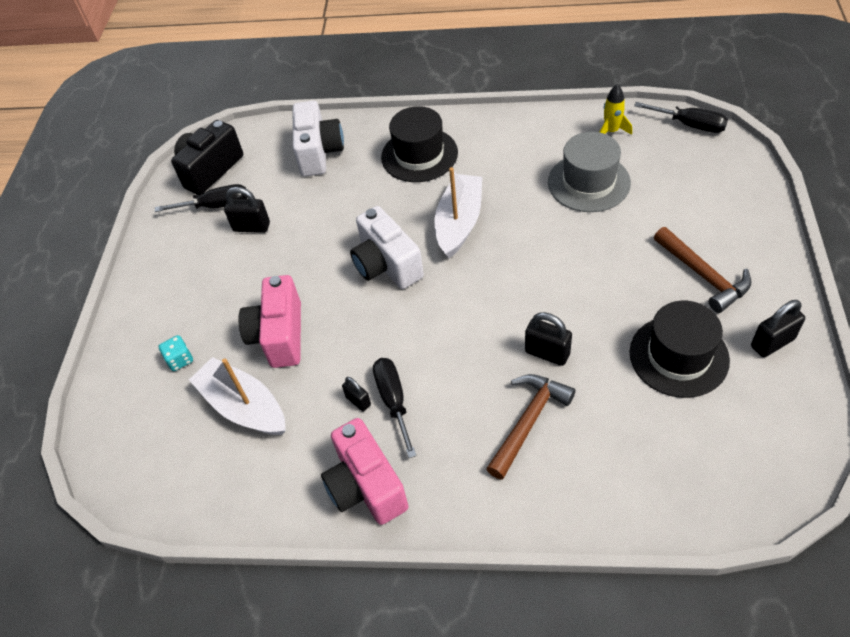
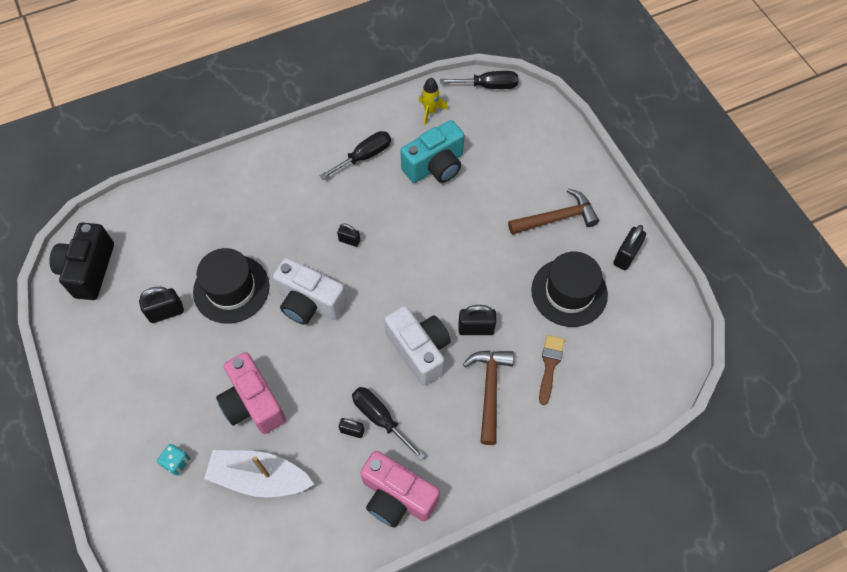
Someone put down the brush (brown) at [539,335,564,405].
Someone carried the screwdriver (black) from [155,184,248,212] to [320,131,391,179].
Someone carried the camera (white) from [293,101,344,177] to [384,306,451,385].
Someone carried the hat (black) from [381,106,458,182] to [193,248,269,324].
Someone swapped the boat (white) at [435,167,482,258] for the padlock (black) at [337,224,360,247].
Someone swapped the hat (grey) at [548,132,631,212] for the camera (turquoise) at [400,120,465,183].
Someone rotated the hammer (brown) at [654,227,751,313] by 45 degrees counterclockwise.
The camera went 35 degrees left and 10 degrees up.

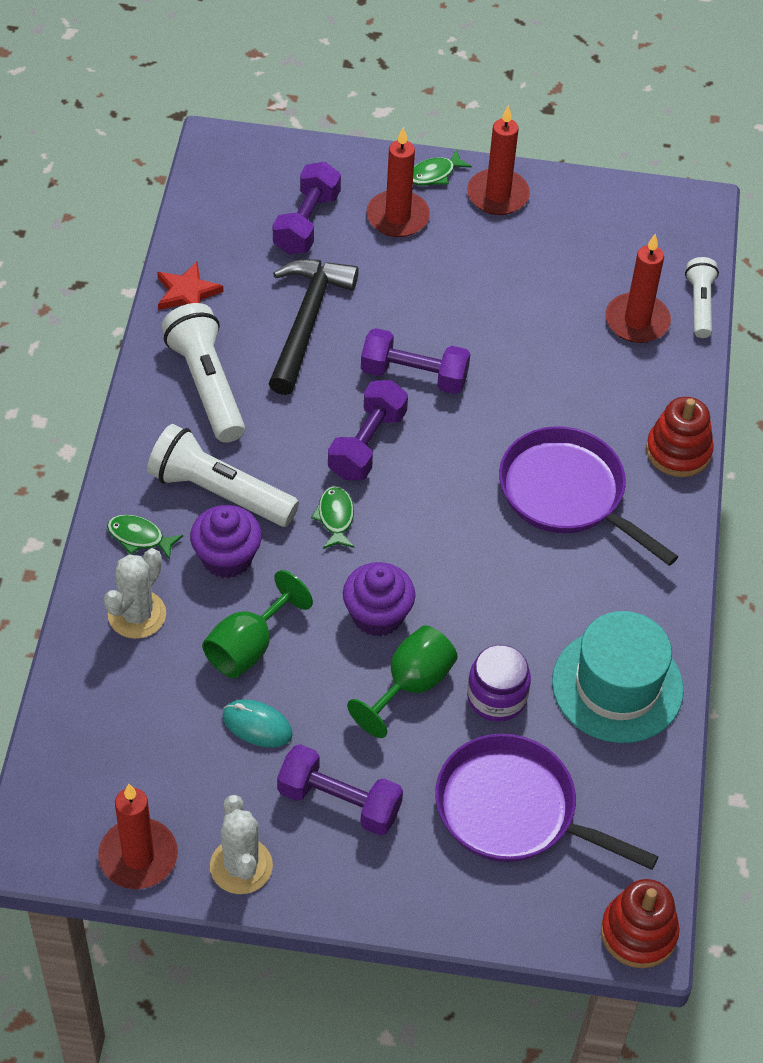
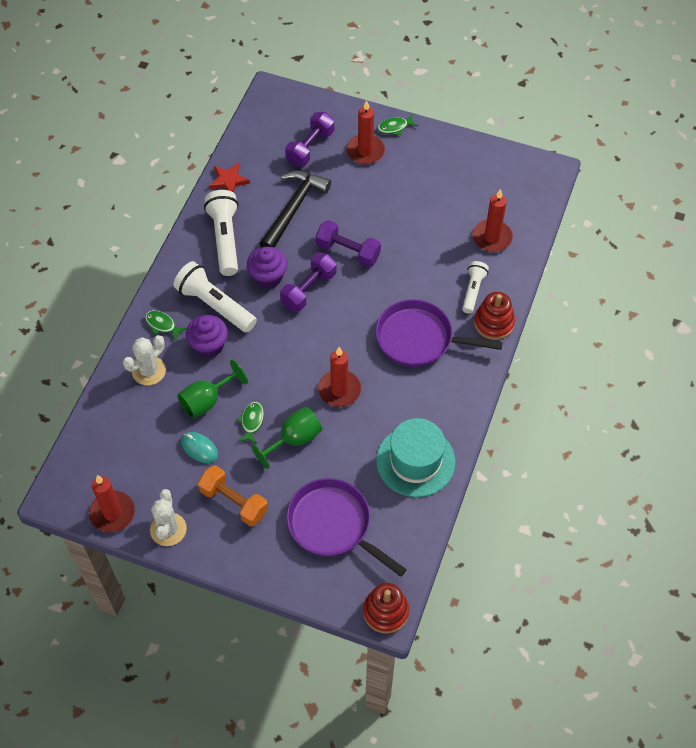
Someone took away the jar (purple) at [467,645,531,722].
Someone carried the fish (green) from [311,486,355,549] to [237,402,264,444].
Someone carried the cupcake (purple) from [343,562,415,637] to [247,247,287,289].
Someone carried the candle (red) from [467,105,530,215] to [318,347,361,407].
Someone carried the flashlight (white) from [685,257,719,338] to [462,261,489,314].
Someone repainted the dumbbell (purple) at [277,744,403,836], which became the dumbbell (orange) at [198,465,268,527].
Someone rotated the pan (purple) at [499,426,679,566] by 45 degrees counterclockwise.
The camera went 15 degrees right and 5 degrees up.

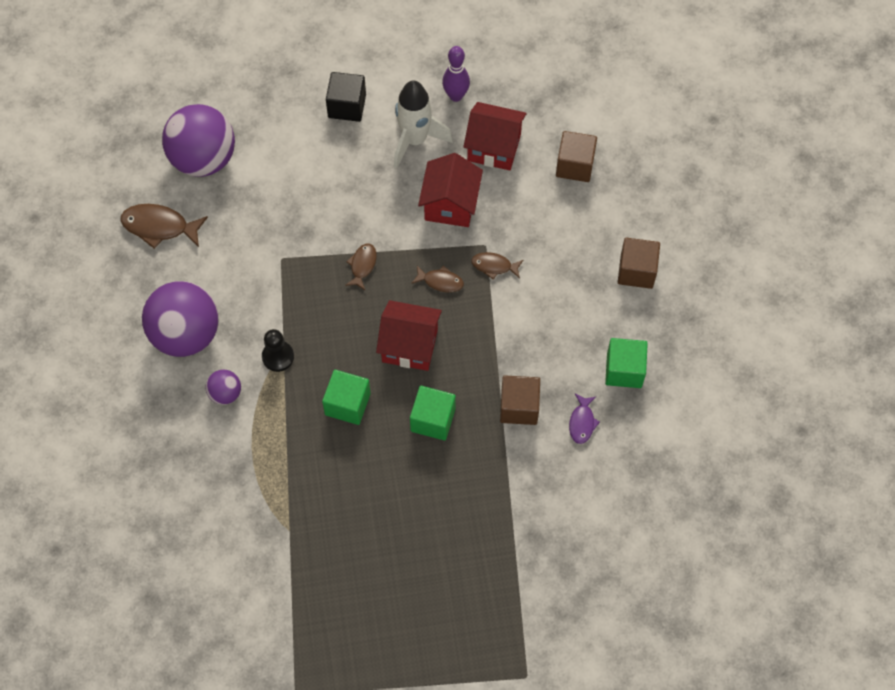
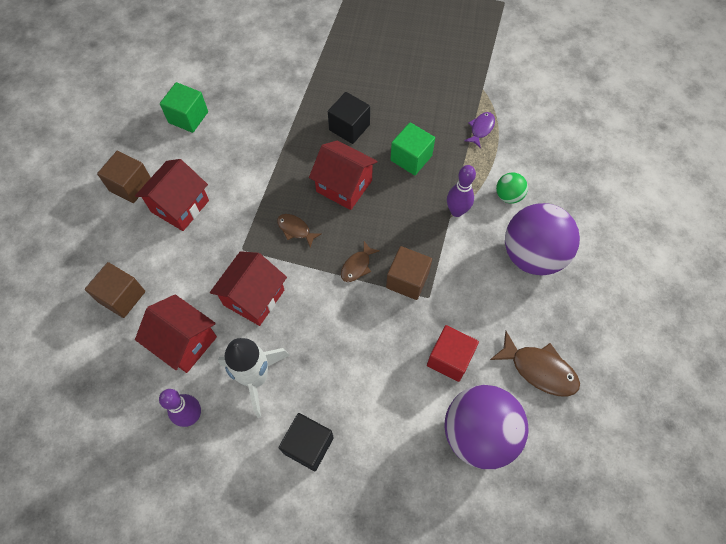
Someone took away the fish (brown) at [471,252,523,279].
Someone put down the house (red) at [135,159,209,231].
Someone put down the cube (red) at [427,325,479,382].
Someone carried the cube (brown) from [500,376,540,425] to [386,246,432,300].
Someone carried the fish (purple) from [569,394,600,444] to [464,112,495,148].
Someone swapped the pawn (black) at [262,329,294,372] for the bowling pin (purple) at [447,165,476,217].
Someone repainted the ball (purple) at [206,370,241,405], which became the ball (green) at [496,172,528,204].
Someone repainted the cube (green) at [410,386,456,441], which became the cube (black) at [328,92,370,144].
The camera went 160 degrees left and 0 degrees up.

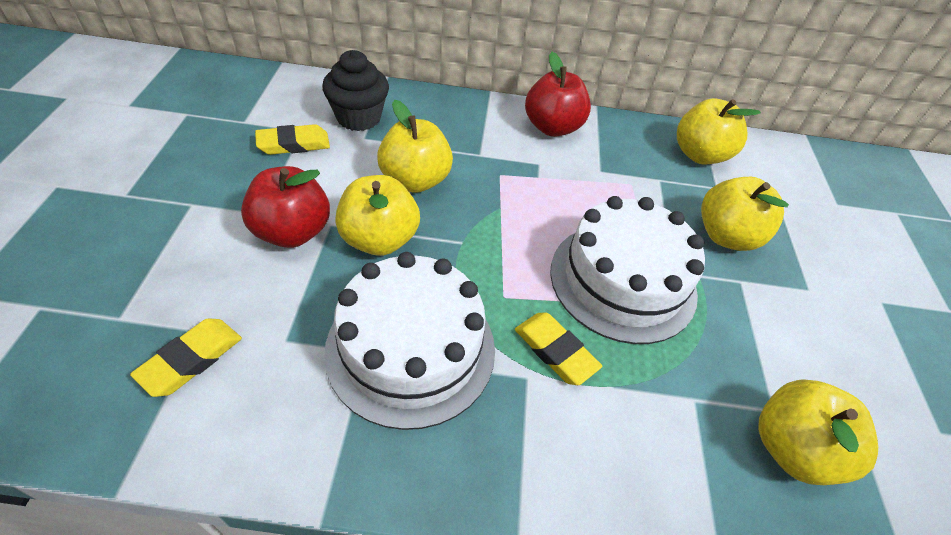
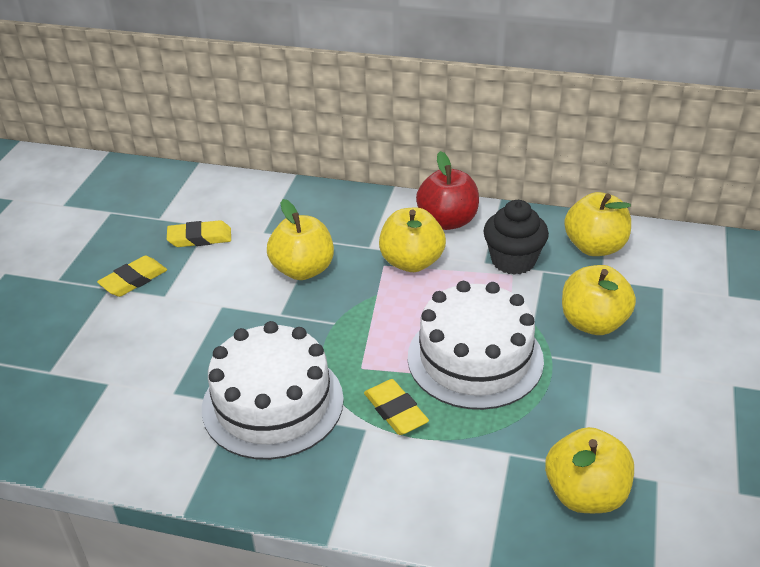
Someone took away the apple (red) at [241,166,330,248].
Someone carried the eraser (yellow) from [130,318,242,397] to [97,256,167,297].
Someone carried the cupcake (black) from [322,50,389,131] to [483,200,549,275].
Someone carried the apple (yellow) from [335,175,420,256] to [379,208,446,272].
The camera went 15 degrees right and 10 degrees down.

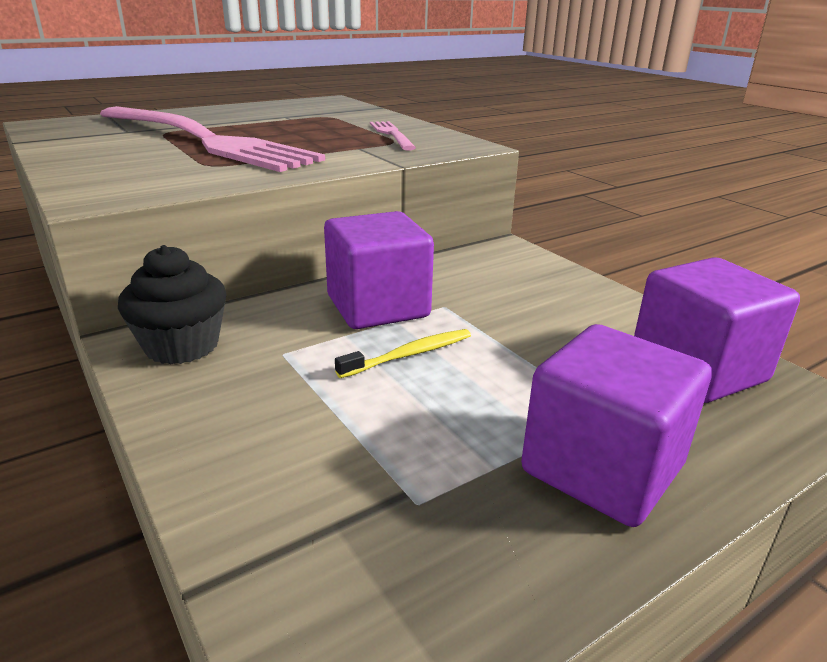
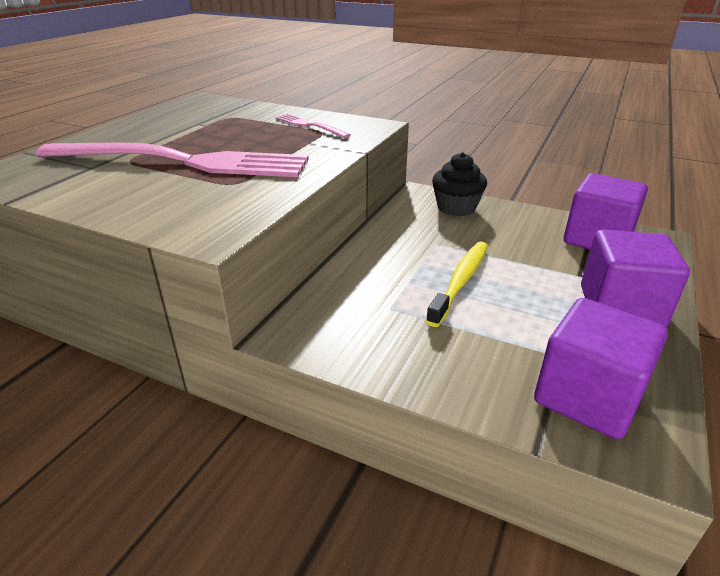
Someone carried the cupcake (black) from [118,245,227,364] to [432,152,487,217].
Someone carried the cube (purple) from [324,211,434,329] to [534,298,668,439].
Someone scaled the toothbrush (yellow) at [335,329,471,378] by 1.53.
The camera went 30 degrees left and 5 degrees up.

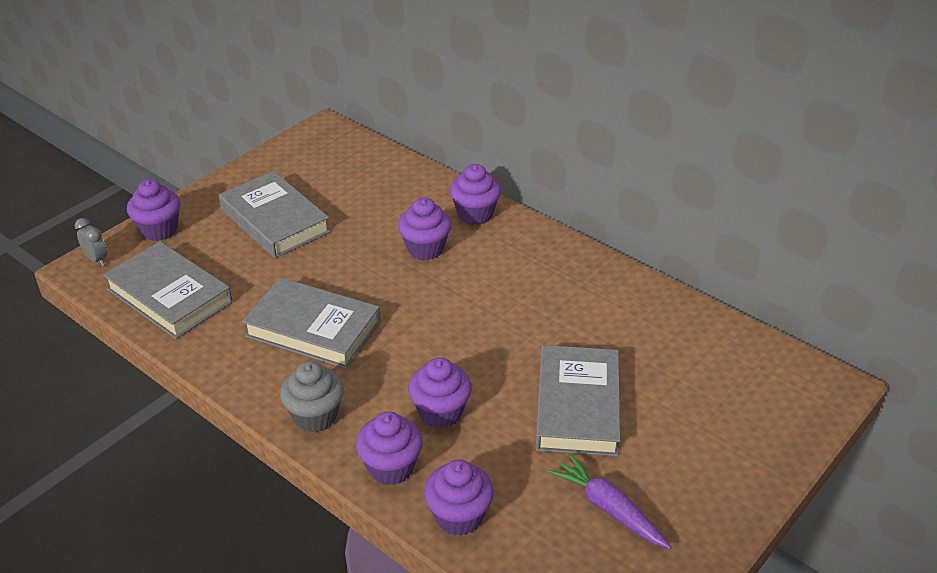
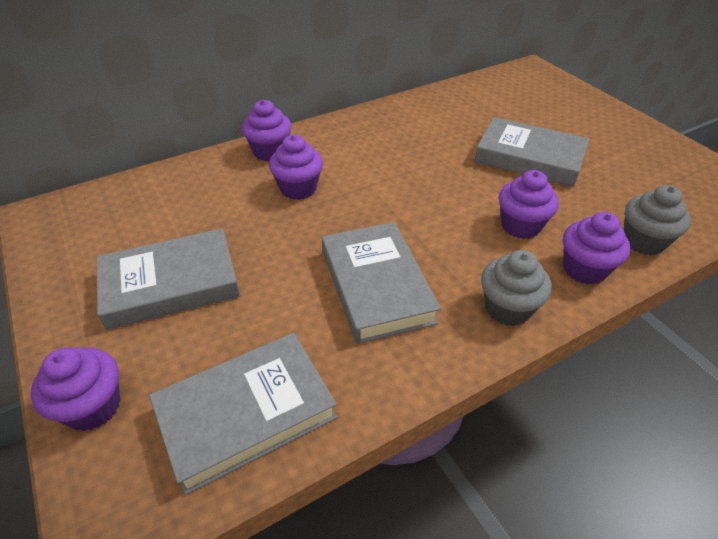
Someone took away the clock (grey) at [75,218,107,266].
Someone took away the carrot (purple) at [548,453,671,549].
Someone repainted the cupcake (purple) at [424,460,494,536], which became the cupcake (grey) at [624,185,691,255].
Someone rotated the book (grey) at [242,277,381,369] by 60 degrees counterclockwise.
The camera went 70 degrees left and 5 degrees up.

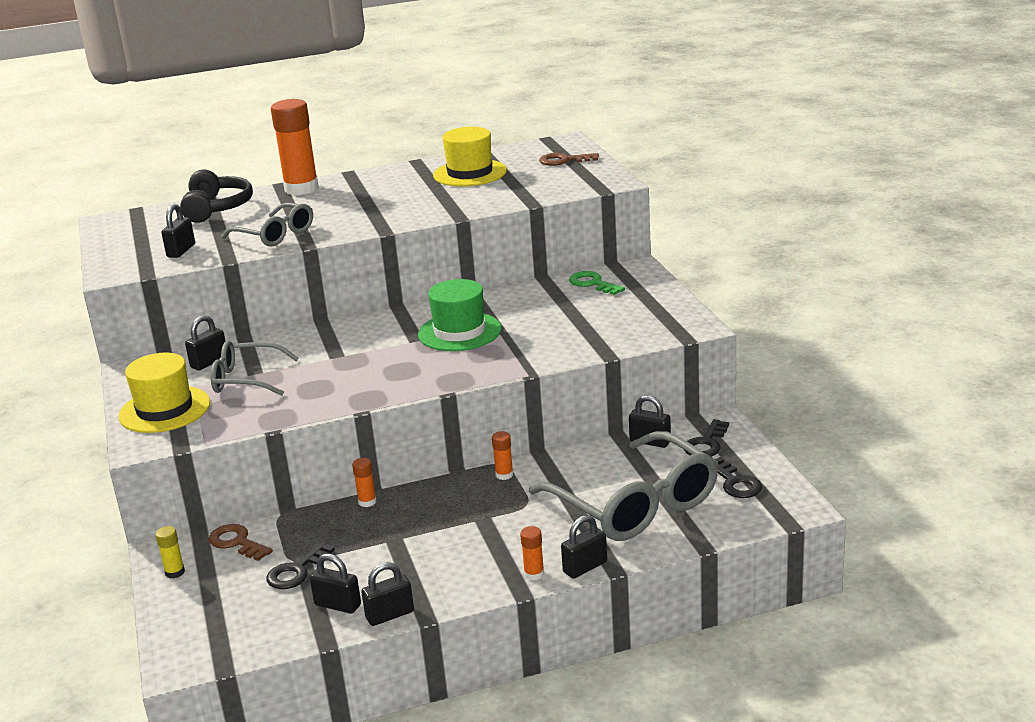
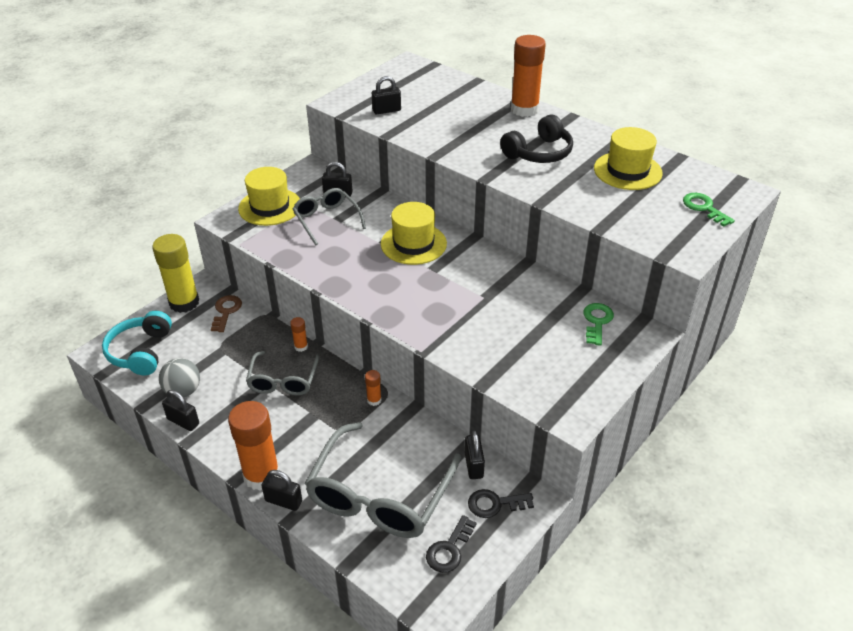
Someone took away the key (black) at [267,542,335,589].
Someone took away the hat (green) at [418,279,501,351].
Someone put down the headphones (turquoise) at [102,311,172,376].
Someone put down the hat (yellow) at [381,202,447,265].
Someone carried the headphones (black) from [180,169,253,223] to [500,115,573,163].
Someone carried the glasses (grey) from [222,203,313,246] to [246,351,319,395].
Someone swapped the padlock (black) at [310,554,361,614] for the ball (grey) at [159,358,200,397].
Someone repainted the key (brown) at [539,153,599,166], which became the key (green) at [683,193,735,227].
Someone scaled the glue stick (yellow) at [155,526,185,579] by 2.31.
Someone scaled the glue stick (orange) at [520,526,544,580] by 2.31.
The camera went 55 degrees right and 15 degrees up.

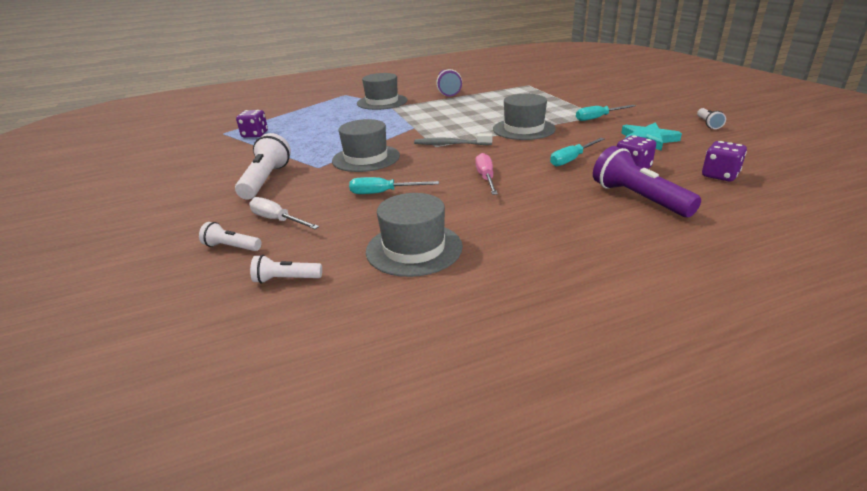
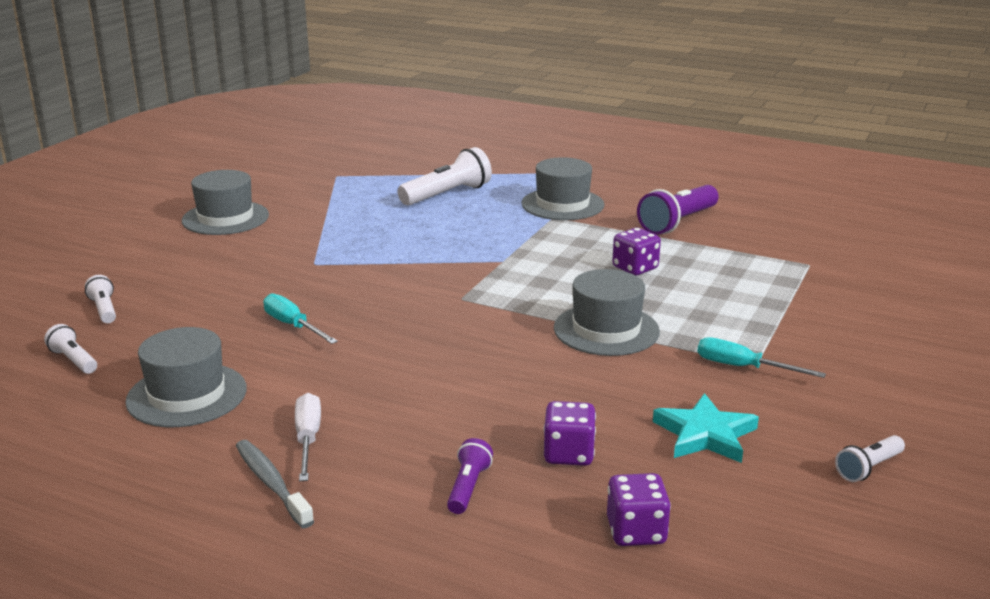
Someone took away the screwdriver (pink) at [475,153,498,195].
Someone took away the screwdriver (turquoise) at [550,138,604,166].
Someone carried the flashlight (white) from [235,133,291,200] to [398,147,492,206].
Someone carried the dice (purple) from [236,110,268,137] to [612,228,661,275].
Someone carried the screwdriver (white) from [249,197,319,229] to [295,393,321,481].
Someone carried the hat (grey) from [332,119,400,172] to [182,170,269,235].
Someone carried the toothbrush (grey) from [414,134,493,145] to [236,440,314,528].
Someone scaled the flashlight (purple) at [593,146,701,217] by 0.53.
The camera went 45 degrees right and 5 degrees down.

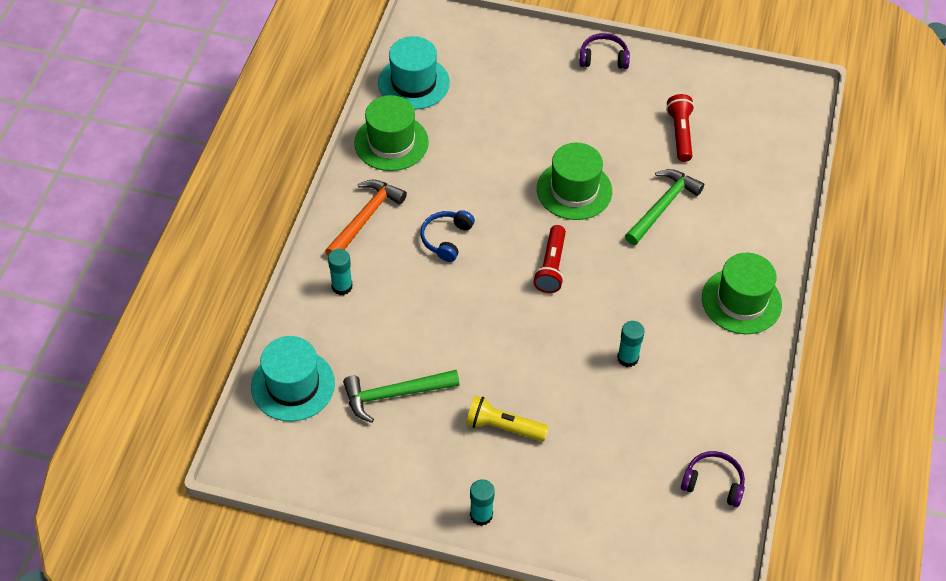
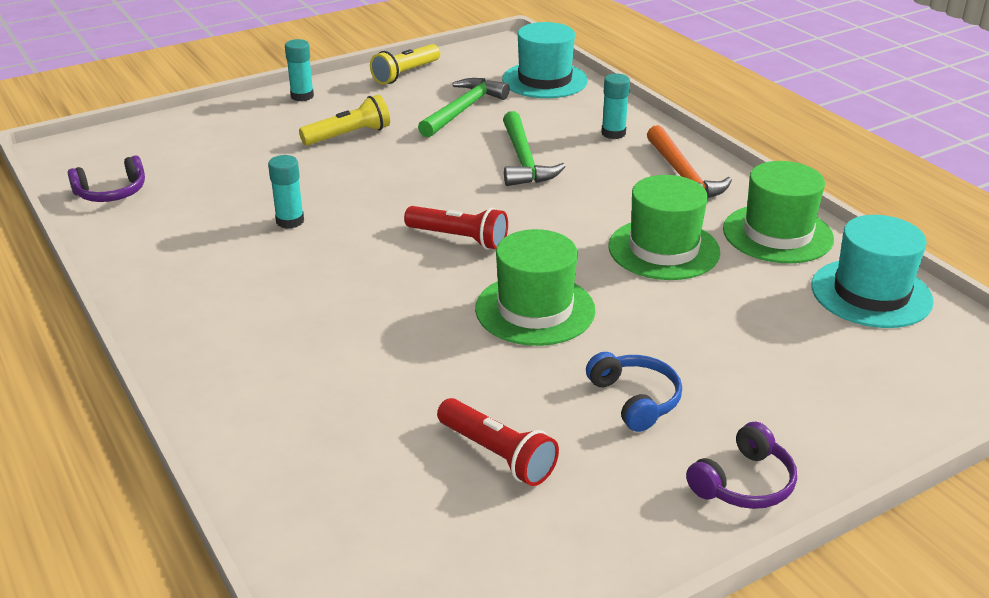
Someone put down the flashlight (yellow) at [370,44,440,84].
Someone carried the headphones (blue) from [421,210,475,262] to [586,352,682,432].
Someone carried the hammer (green) from [625,169,704,245] to [503,111,566,186].
Someone carried the hat (green) from [702,253,782,334] to [608,175,720,280].
Someone rotated the flashlight (red) at [533,225,566,293] by 150 degrees clockwise.
The camera went 135 degrees right and 20 degrees down.

